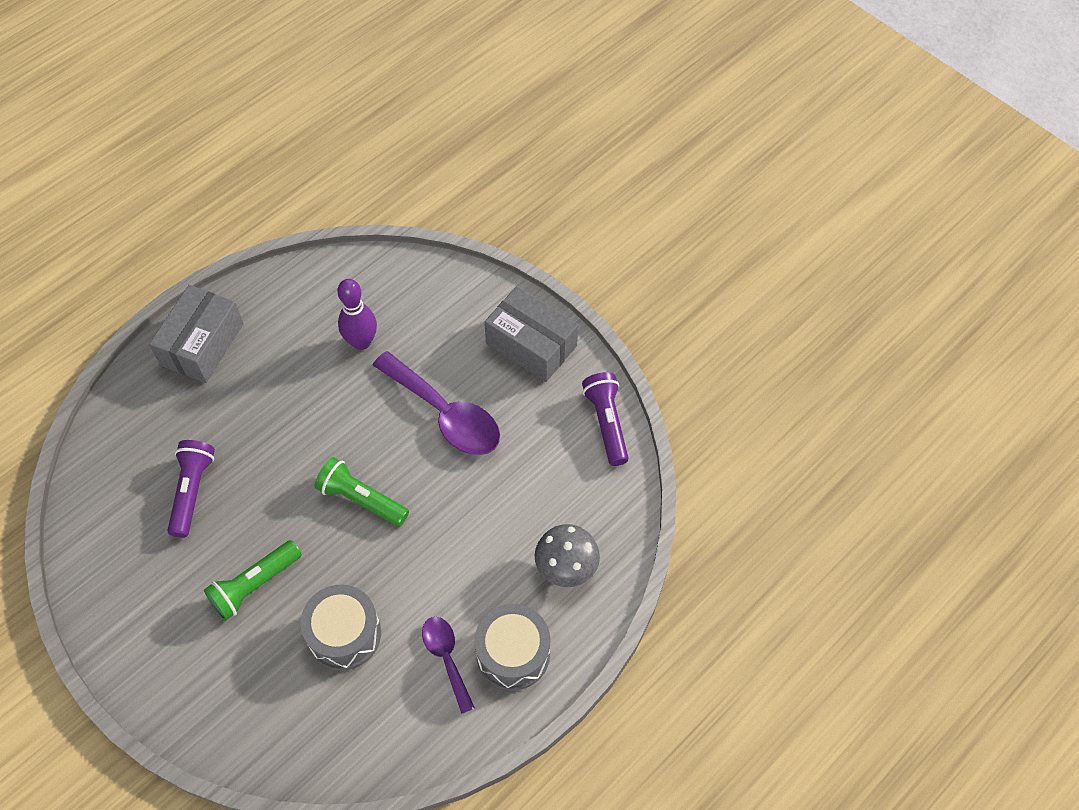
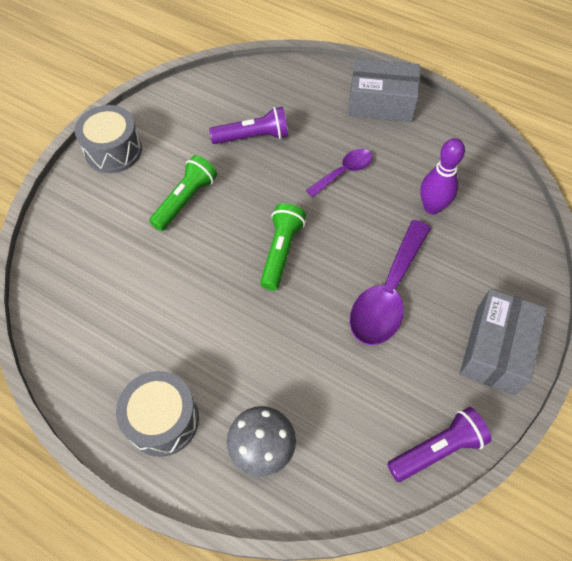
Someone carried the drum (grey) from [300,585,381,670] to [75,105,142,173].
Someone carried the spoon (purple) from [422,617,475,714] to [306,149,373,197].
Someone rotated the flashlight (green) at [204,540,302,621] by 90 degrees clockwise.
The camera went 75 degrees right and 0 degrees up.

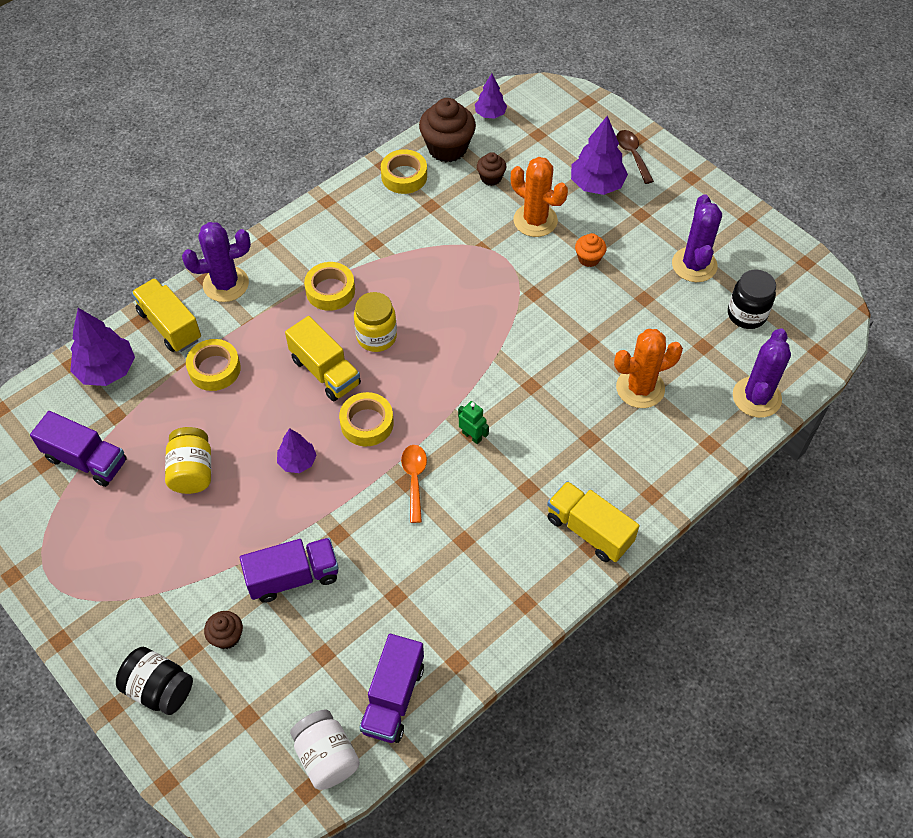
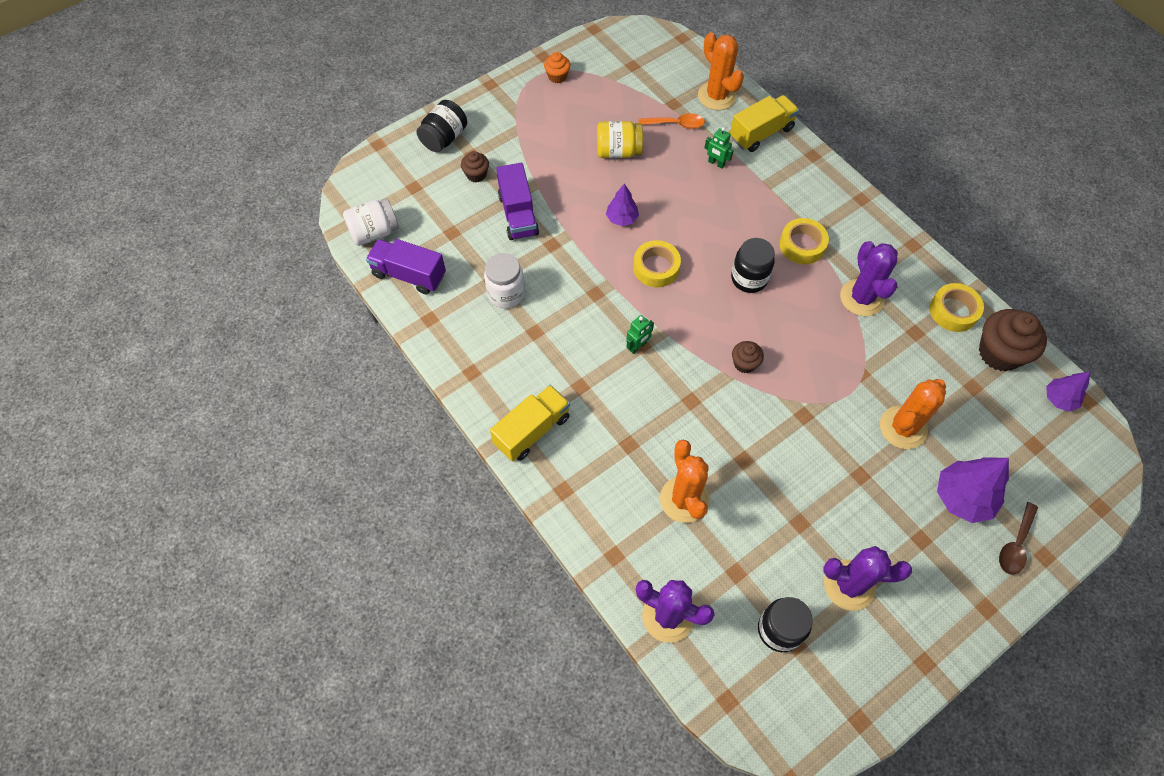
Someone took away the truck (purple) at [30,411,127,487].
Someone took away the truck (yellow) at [285,316,361,402].
Someone put down the jar (white) at [484,253,525,308].
Someone carried the cactus (purple) from [182,222,251,302] to [840,241,898,316].
Someone carried the spoon (orange) from [401,445,427,523] to [638,113,705,129].
Someone carried the cupcake (brown) from [477,152,507,186] to [732,341,764,373].
Someone carried the cupcake (orange) from [575,233,606,267] to [544,52,570,83].
Someone swapped the tree (purple) at [70,308,135,386] for the cactus (orange) at [698,32,744,110].
Someone swapped the tape (yellow) at [186,339,241,391] for the robot (green) at [704,127,734,169].
Someone repainted the jar (yellow) at [354,292,397,352], which became the jar (black) at [731,238,775,293].
Someone rotated the spoon (brown) at [616,130,654,184] by 135 degrees clockwise.
The camera went 95 degrees right and 5 degrees up.

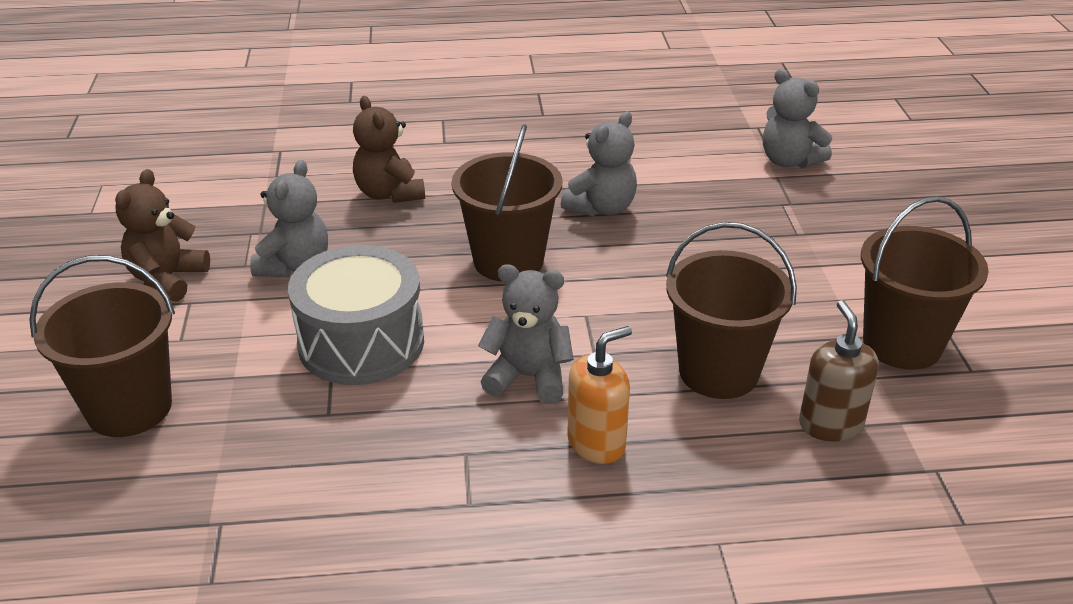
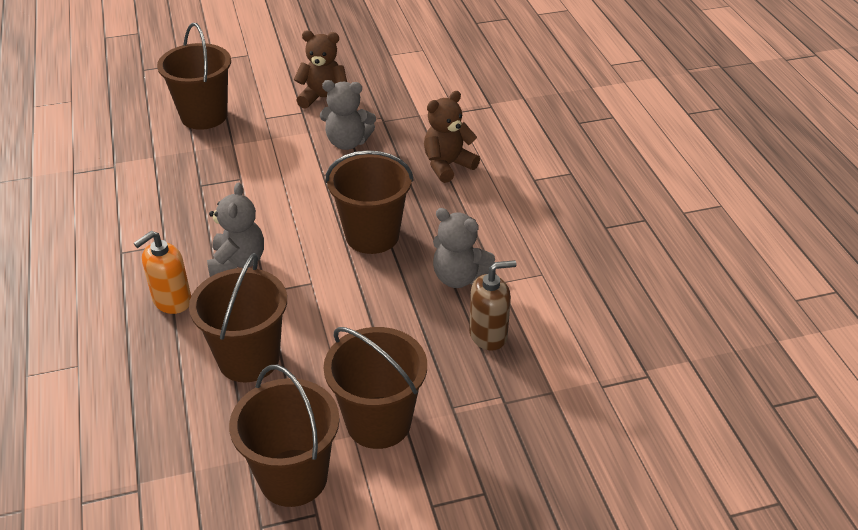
Someone took away the drum (grey) at [288,245,424,385].
Someone took away the teddy bear (grey) at [763,69,832,168].
Someone put down the bucket (brown) at [324,327,427,449].
Someone carried the soap dispenser (brown) from [799,300,879,442] to [469,260,517,351].
Someone rotated the soap dispenser (orange) at [567,326,632,464] by 90 degrees clockwise.
The camera went 80 degrees right and 5 degrees up.

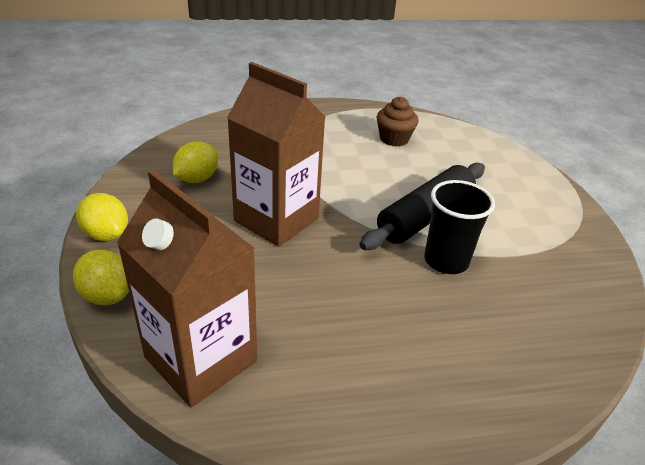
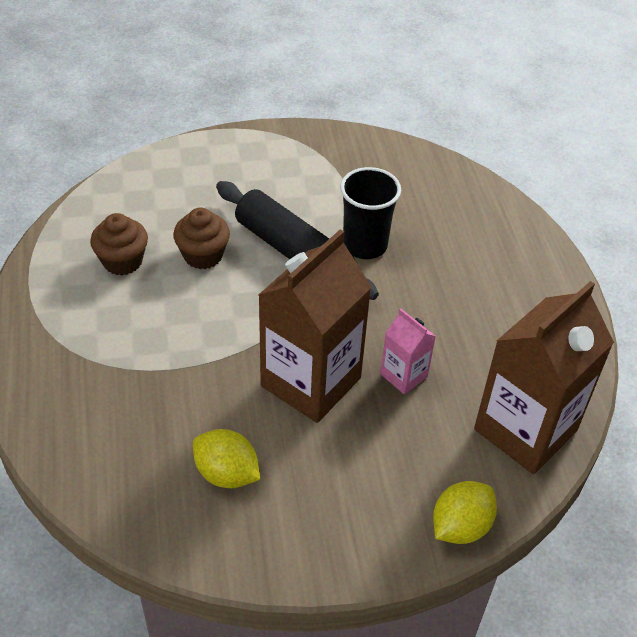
Someone took away the lemon (yellow) at [76,193,128,241].
Someone put down the cupcake (brown) at [173,207,230,269].
Someone put down the carton (pink) at [380,308,436,394].
The camera went 90 degrees left and 10 degrees up.

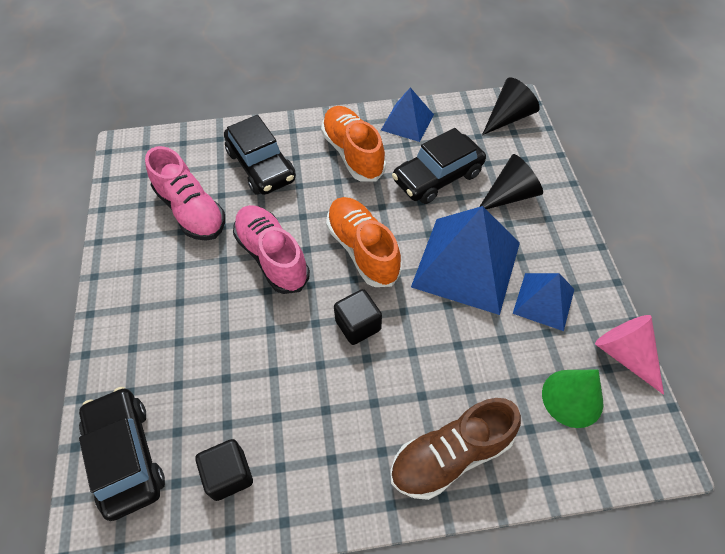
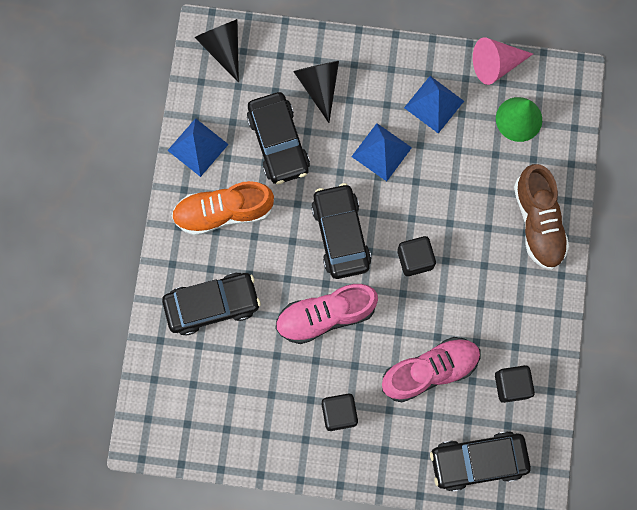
Someone put down the cube (black) at [322,394,358,431].
Someone carried the shoe (pink) from [145,146,225,241] to [382,337,480,402].
Someone swapped the shoe (orange) at [326,197,402,287] for the car (black) at [311,183,371,279].
Someone scaled the pyramid (blue) at [411,206,520,315] by 0.55.
The camera went 75 degrees left and 20 degrees up.

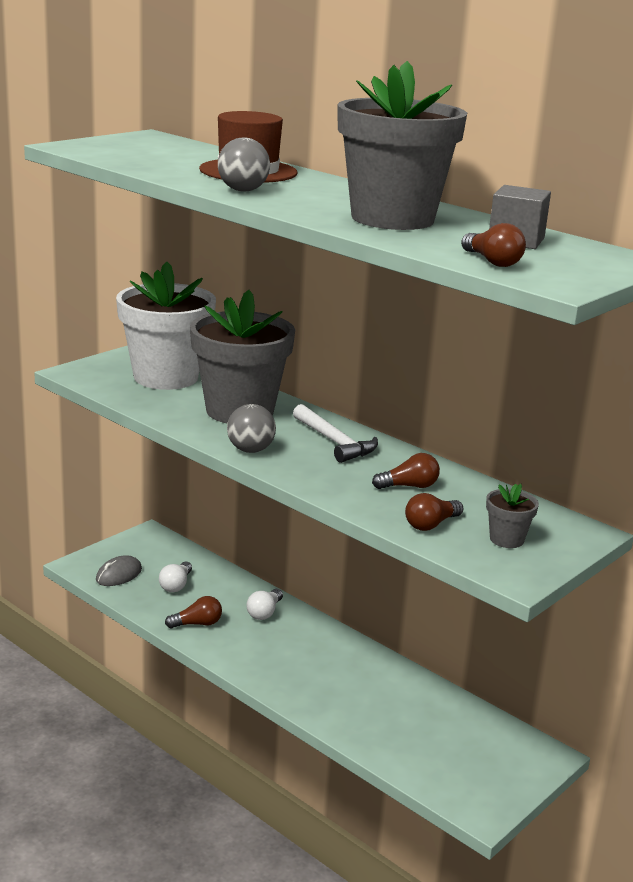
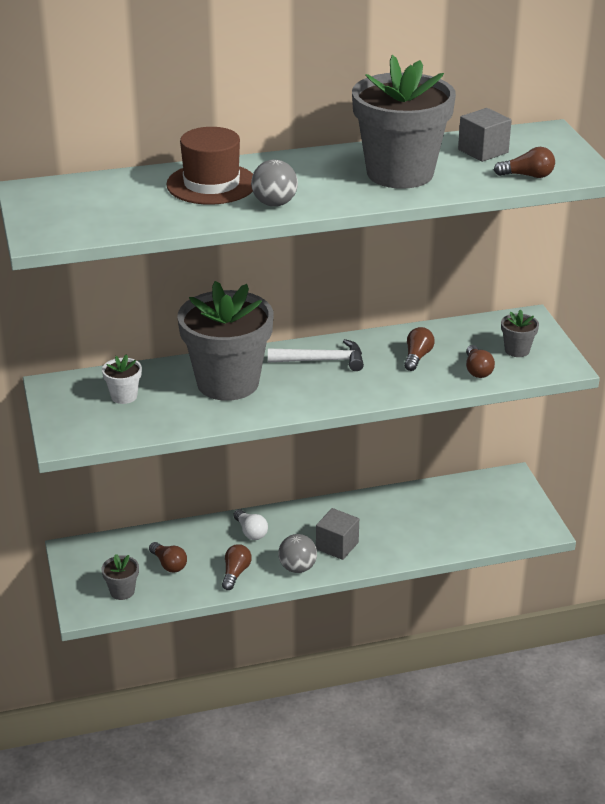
Someone put down the cube (grey) at [316,508,359,560].
Someone carried the ball (grey) from [227,404,276,453] to [278,534,317,573].
Someone swapped the mouse (grey) at [96,555,142,586] for the flower pot (grey) at [101,554,139,600].
Someone repainted the light bulb (white) at [159,562,192,592], which became the light bulb (brown) at [149,542,187,573].
Someone scaled the flower pot (white) at [116,262,216,390] by 0.41.
The camera went 55 degrees left and 10 degrees up.

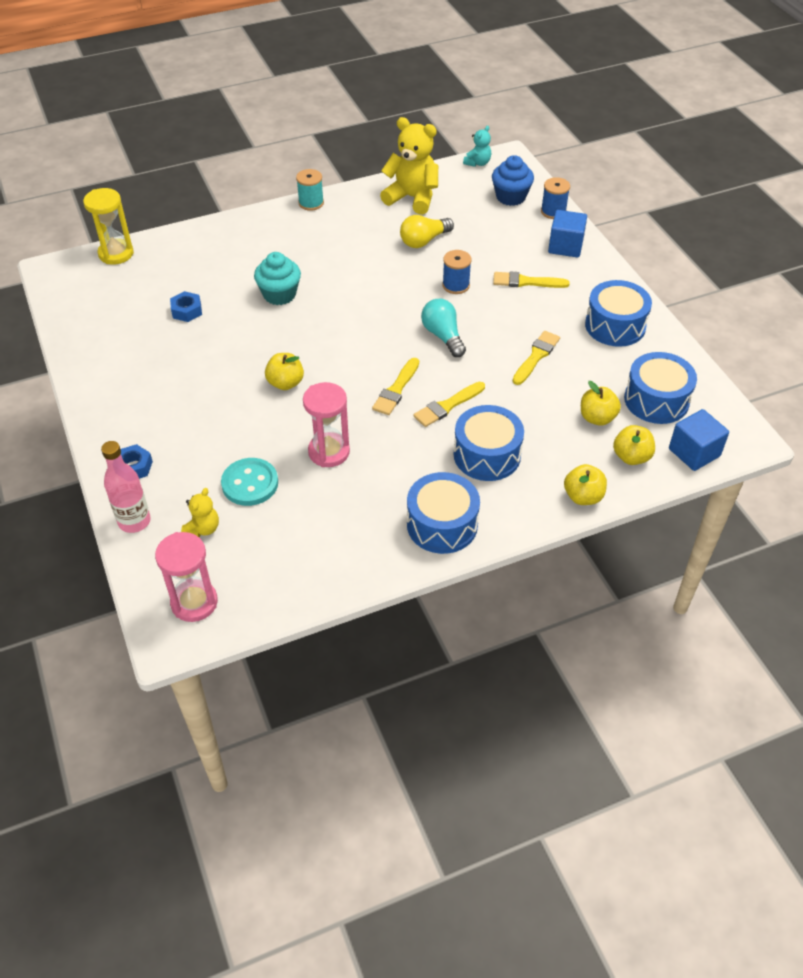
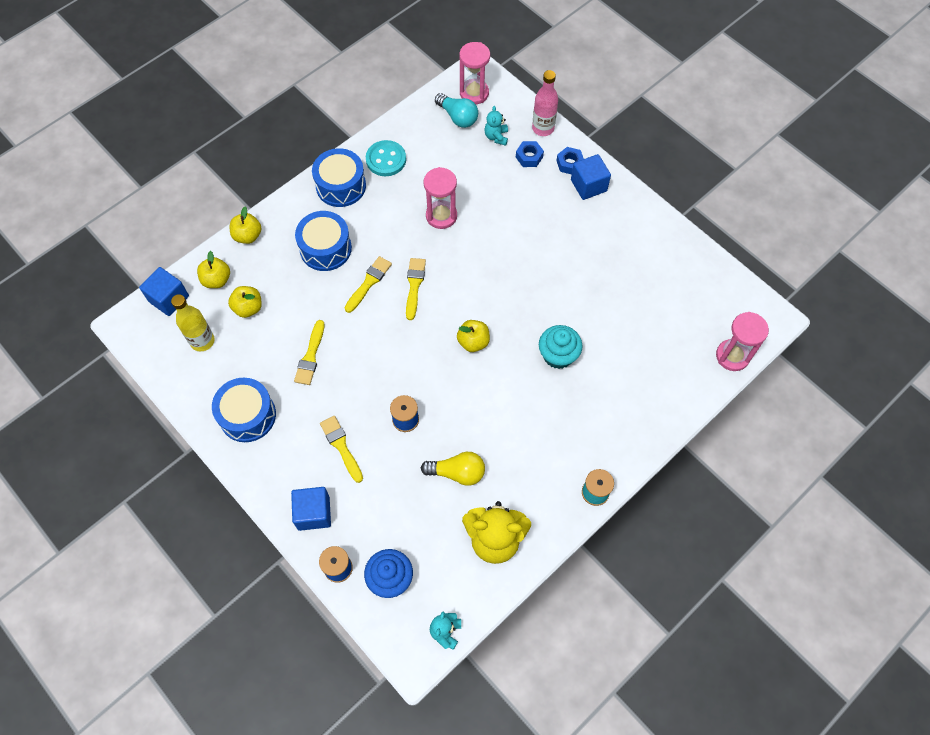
Someone put down the cube (blue) at [571,154,611,200].
Someone carried the nut (blue) from [170,291,202,322] to [516,141,544,167].
Someone carried the button (turquoise) from [221,458,278,506] to [366,140,406,176].
Someone carried the apple (yellow) from [265,353,304,390] to [457,320,490,352].
Someone carried the light bulb (turquoise) from [421,299,466,357] to [435,93,478,128].
Someone swapped the drum (blue) at [624,352,697,424] for the bottle (yellow) at [171,294,215,351].
Someone repainted the hourglass (yellow) at [83,188,134,264], which became the hourglass (pink) at [716,312,769,371].
Someone repainted the teddy bear (yellow) at [181,488,219,537], which became the teddy bear (turquoise) at [484,106,508,146].
Someone rotated the light bulb (yellow) at [400,215,454,248] by 60 degrees clockwise.
Someone rotated the brush (yellow) at [493,271,569,288] by 105 degrees counterclockwise.
The camera went 160 degrees right and 15 degrees up.

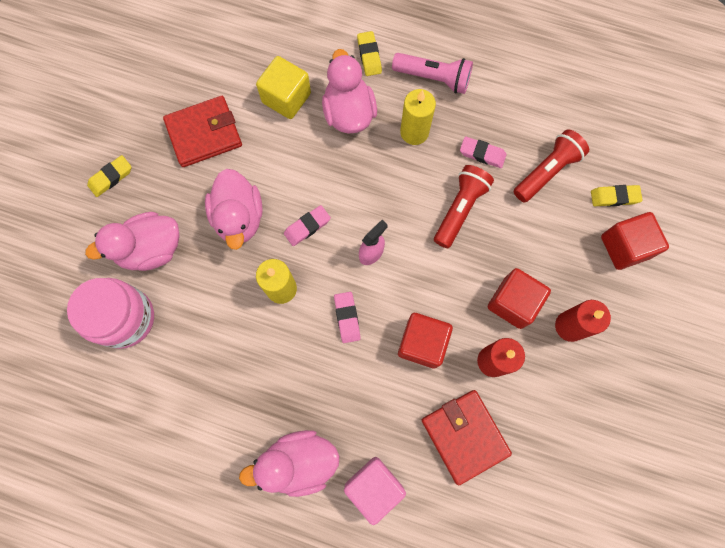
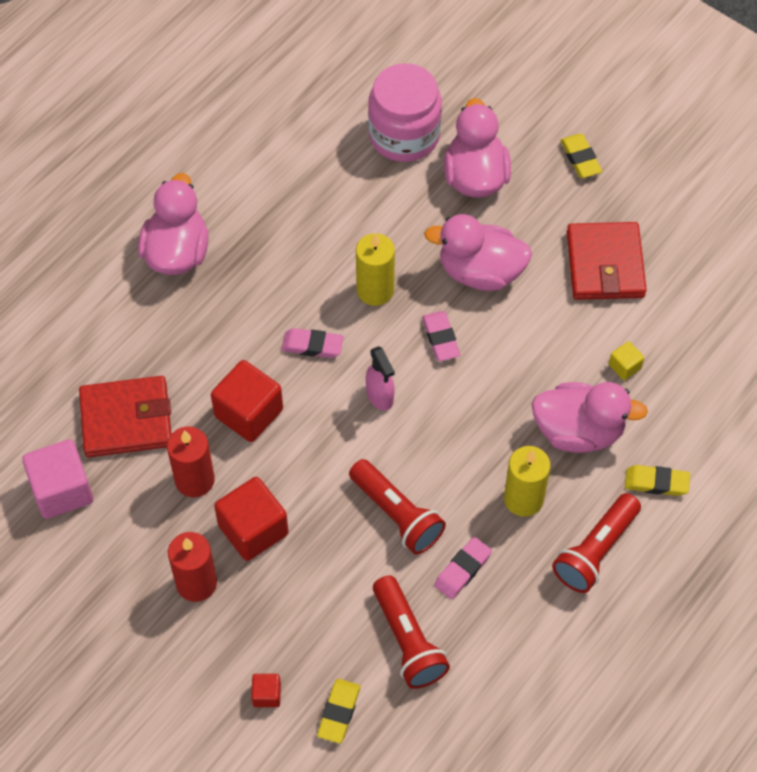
Someone carried the cube (pink) from [344,457,406,525] to [22,439,93,519].
Someone repainted the flashlight (pink) at [392,53,473,94], which became the flashlight (red) at [552,493,641,593].
Someone scaled the cube (yellow) at [256,56,311,119] by 0.48.
Someone scaled the cube (red) at [601,212,669,270] by 0.48.
The camera went 110 degrees right and 15 degrees down.

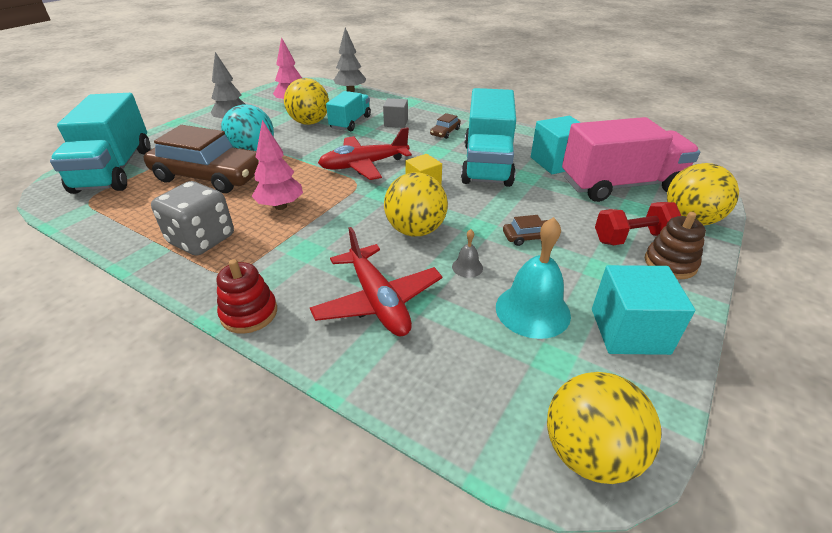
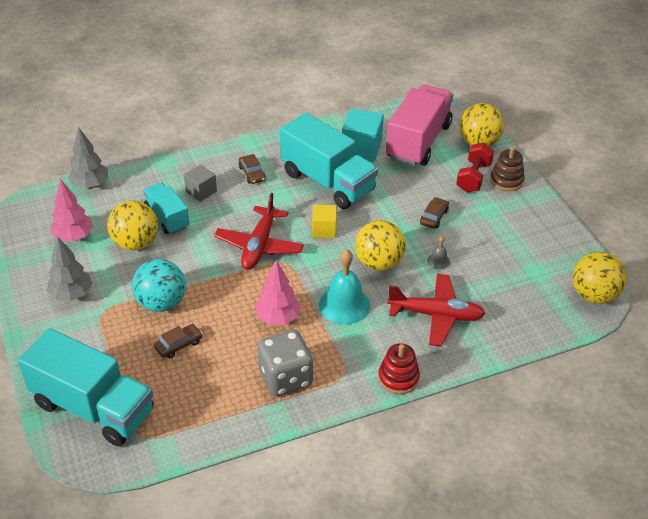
Someone took away the cube (turquoise) at [592,265,695,355].
Someone carried the bell (turquoise) from [496,217,571,339] to [319,249,370,325].
Someone scaled the car (brown) at [144,125,259,193] by 0.40.
The camera went 55 degrees left and 5 degrees up.

